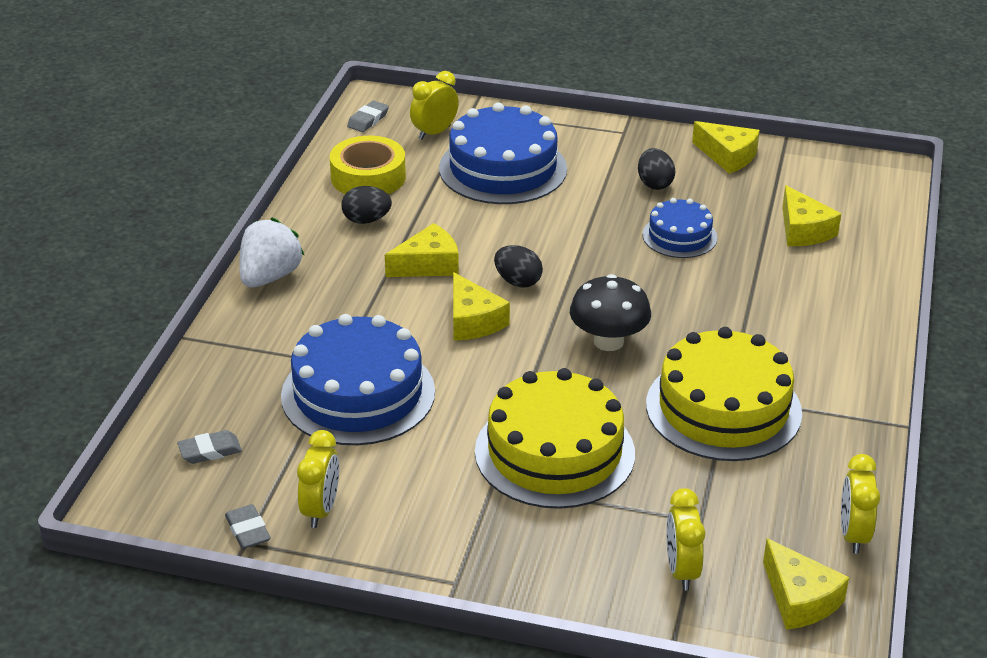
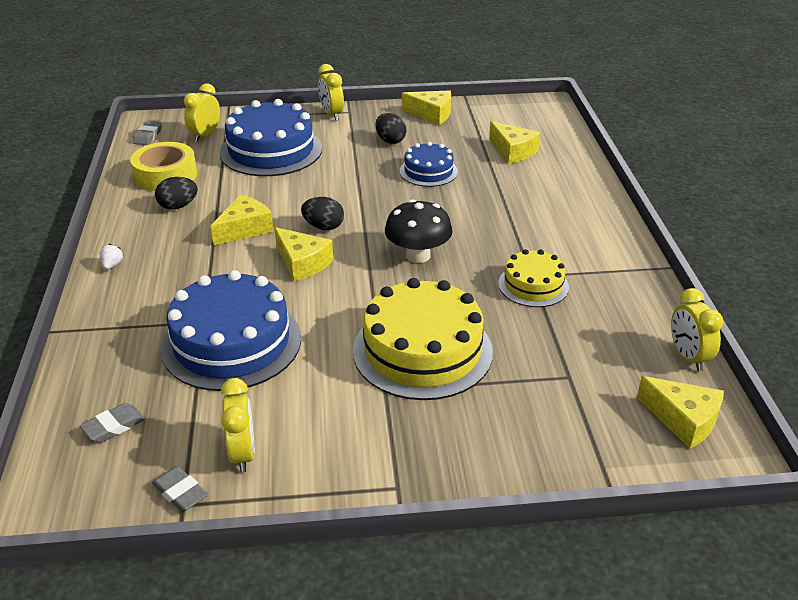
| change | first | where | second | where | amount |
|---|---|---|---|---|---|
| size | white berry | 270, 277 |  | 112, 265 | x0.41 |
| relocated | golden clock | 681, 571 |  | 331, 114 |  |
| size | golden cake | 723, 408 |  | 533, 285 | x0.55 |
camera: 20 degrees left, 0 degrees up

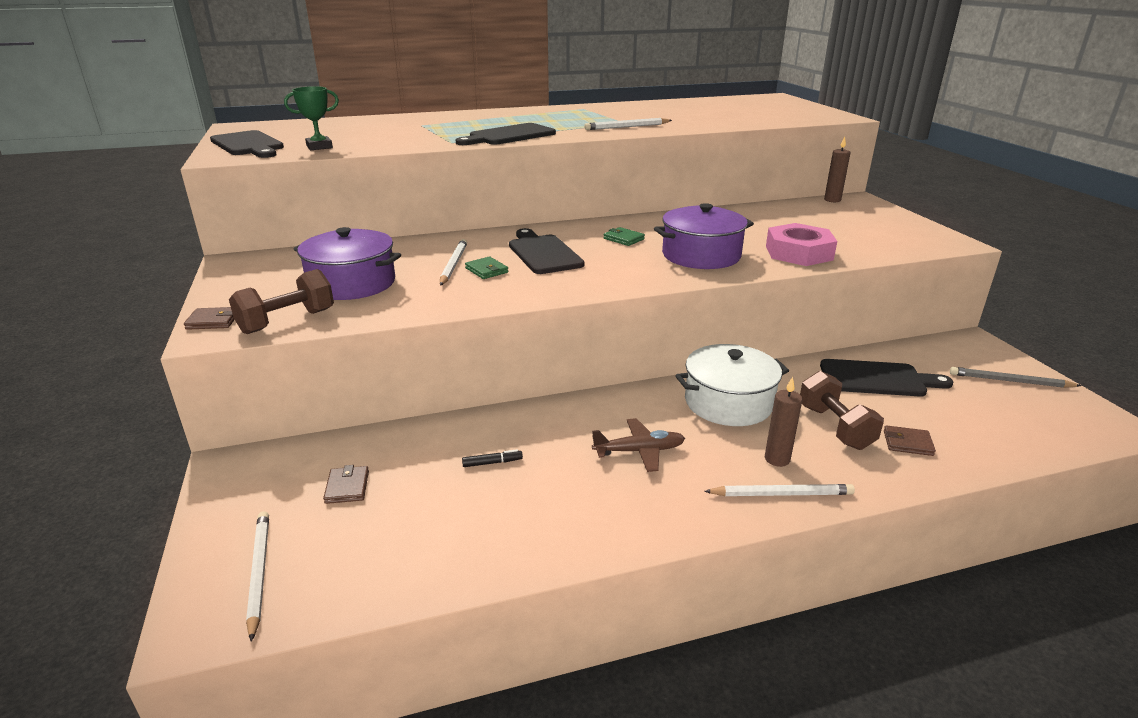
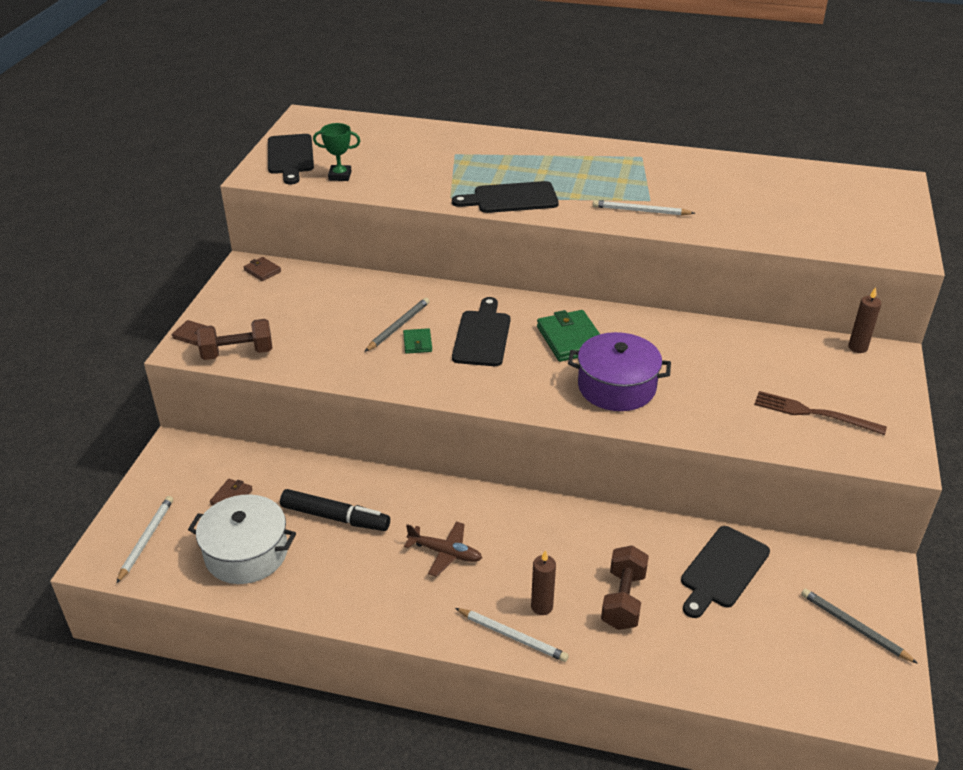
| change | first | where | second | where | amount |
|---|---|---|---|---|---|
| relocated | white stockpot | 728, 402 |  | 246, 553 |  |
| relocated | brown wallet | 907, 443 |  | 262, 271 |  |
| size | jet-black marker pen | 492, 463 |  | 335, 517 | x2.37 |
| colour | white lead pencil | 453, 265 | gray lead pencil | 398, 326 |  |
| size | leaf-green wallet | 623, 239 |  | 570, 339 | x1.90 |
| spun | jet-black cutting board | 877, 379 |  | 722, 570 | 90 degrees clockwise |
| appeared |  |  | brown fork | 813, 413 |  |
| missing | violet stockpot | 352, 283 |  |  |  |
| missing | rosy hexagon nut | 798, 253 |  |  |  |
camera: 30 degrees right, 10 degrees up

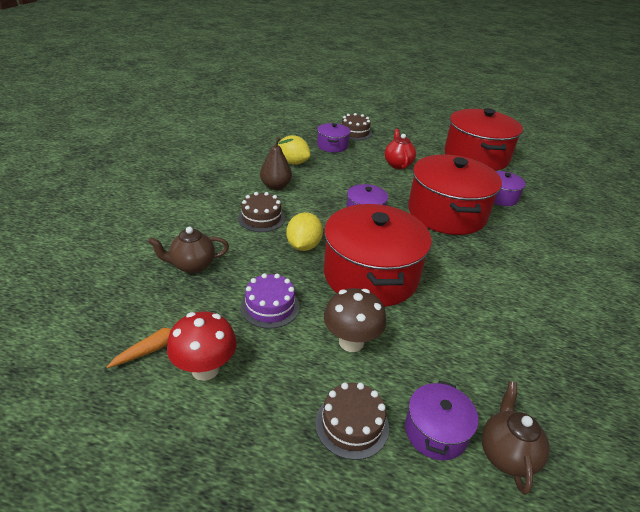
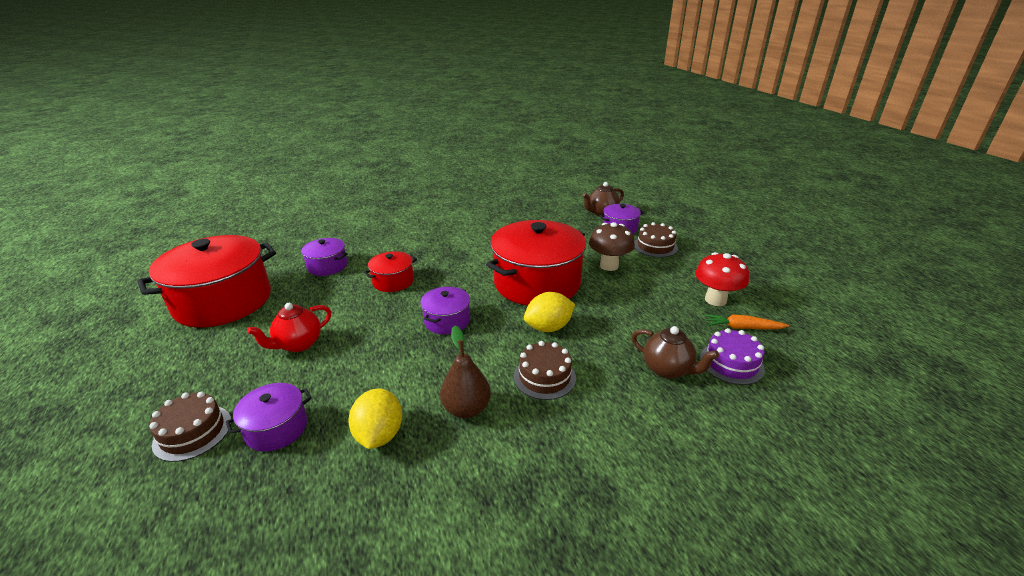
| change | first | where | second | where | amount |
|---|---|---|---|---|---|
| size | scarlet stockpot | 446, 213 |  | 393, 281 | x0.48 |
| relocated | violet cake | 270, 306 |  | 731, 363 |  |
camera: 125 degrees left, 5 degrees down

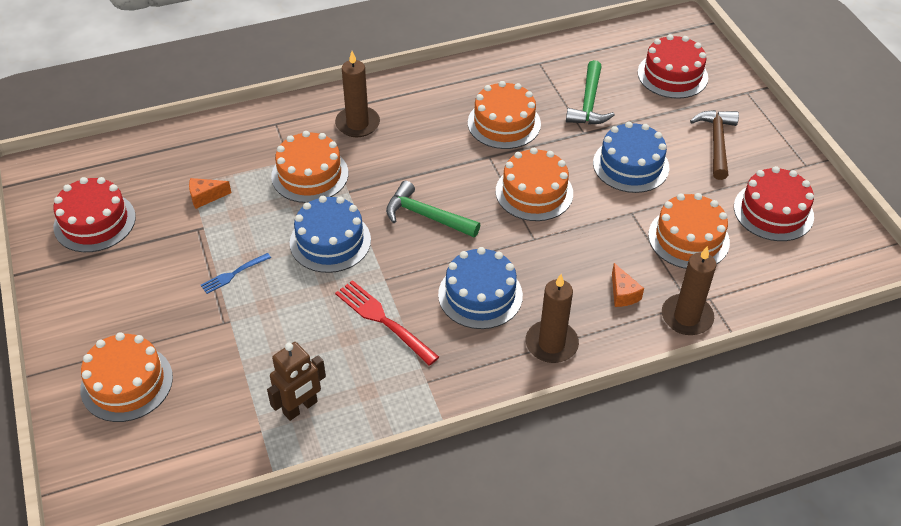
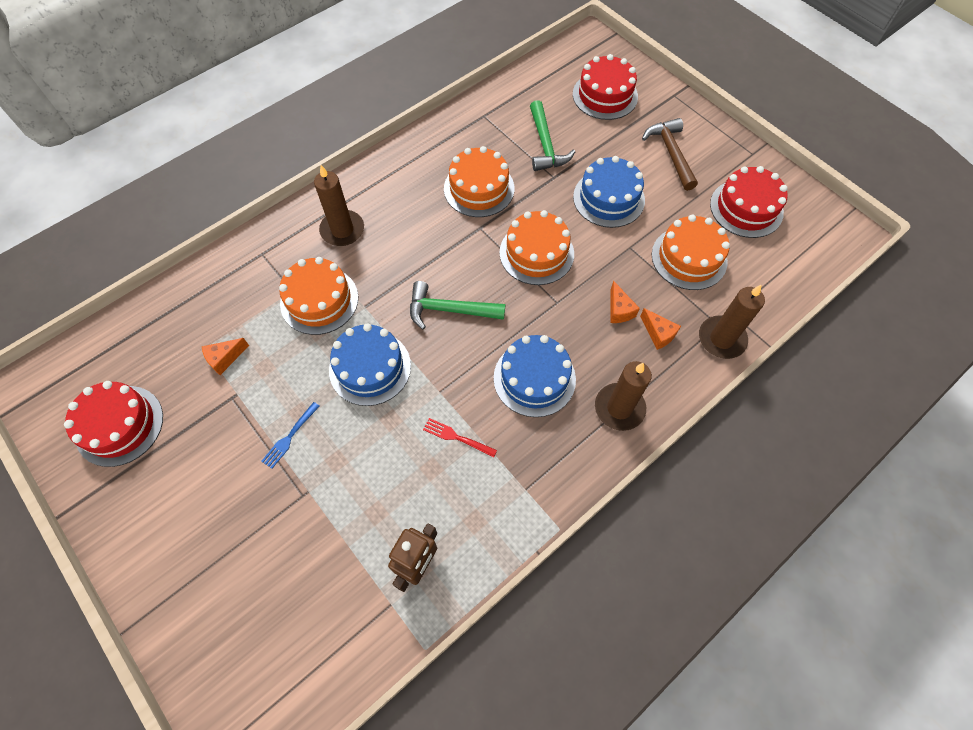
| change | first | where | second | where | amount |
|---|---|---|---|---|---|
| size | scarlet fork | 383, 320 |  | 457, 437 | x0.59 |
| appeared |  |  | bright orange piece of cheese | 619, 310 |  |
| missing | bright orange cake | 127, 383 |  |  |  |
camera: 20 degrees left, 15 degrees up

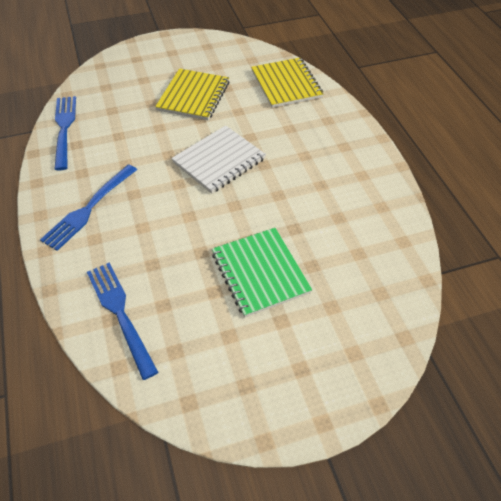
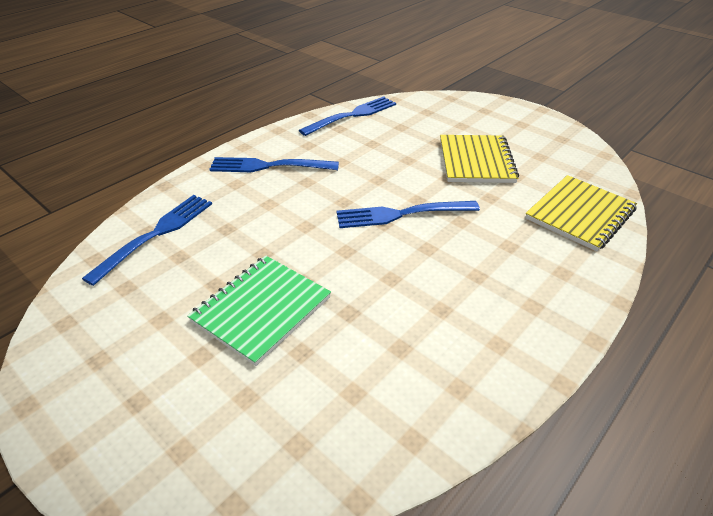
| change | first | where | second | where | amount |
|---|---|---|---|---|---|
| exchanged | white notebook | 219, 161 | royal blue fork | 401, 214 |  |
| spun | golden notebook | 193, 96 |  | 476, 161 | 75 degrees counterclockwise |
camera: 60 degrees right, 10 degrees down

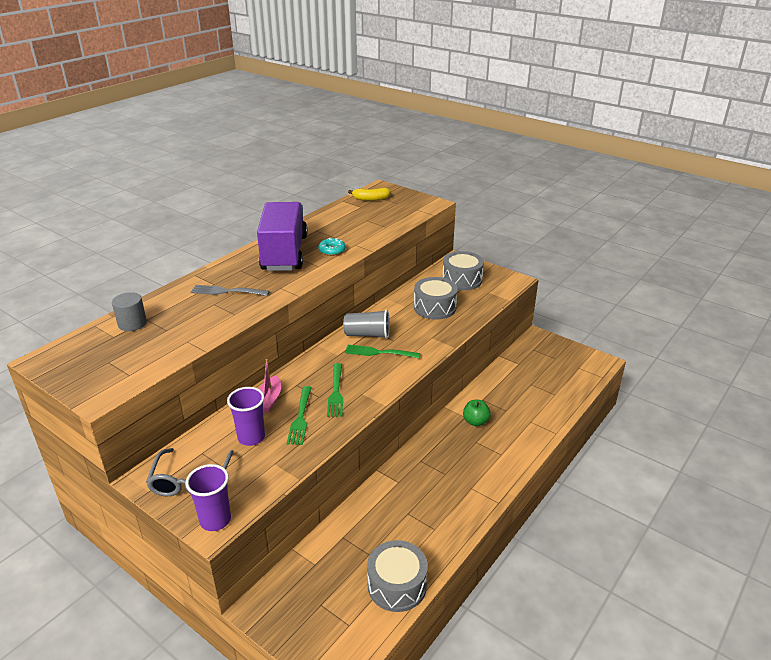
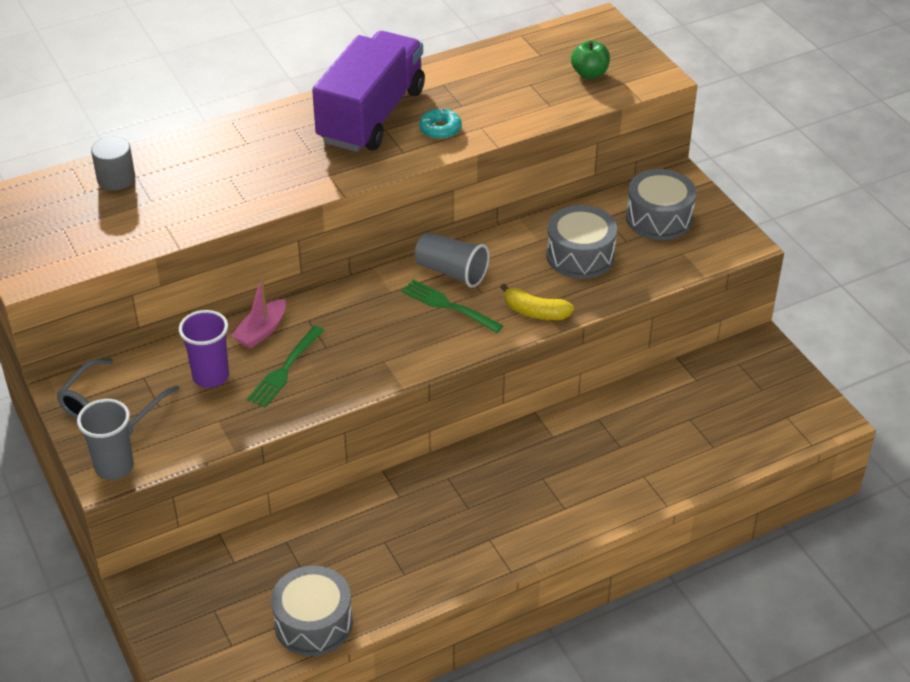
| change | first | where | second | where | amount |
|---|---|---|---|---|---|
| colour | violet beaker | 215, 520 | gray beaker | 114, 467 |  |
| relocated | golden banana fruit | 371, 199 |  | 535, 312 |  |
| relocated | leaf-green toy apple | 475, 421 |  | 589, 74 |  |
| missing | gray fork | 227, 291 |  |  |  |
| missing | leaf-green fork | 336, 392 |  |  |  |
camera: 25 degrees right, 10 degrees up

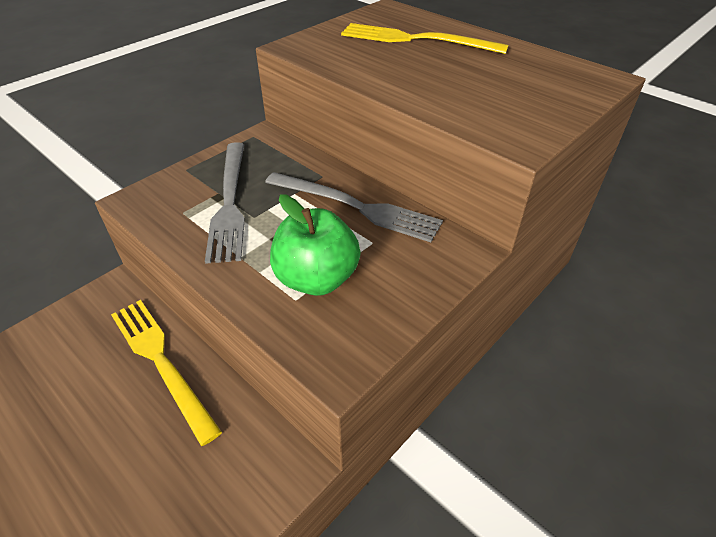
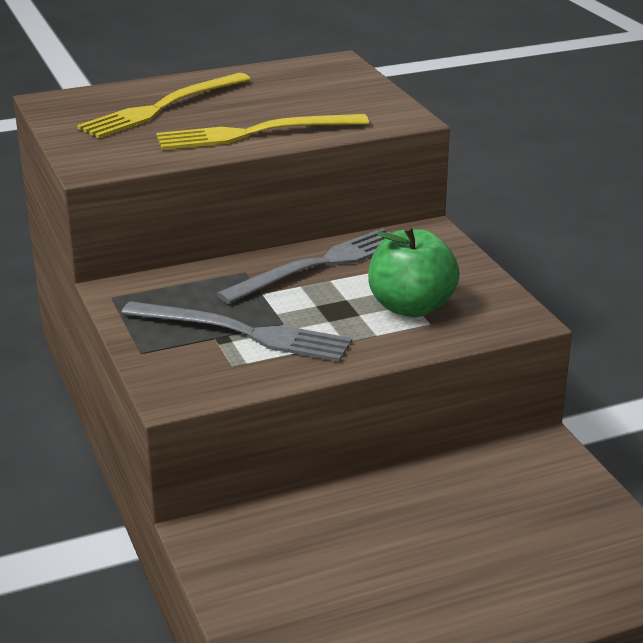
| change | first | where | second | where | amount |
|---|---|---|---|---|---|
| relocated | golden fork | 161, 362 |  | 255, 133 |  |
camera: 65 degrees left, 15 degrees down

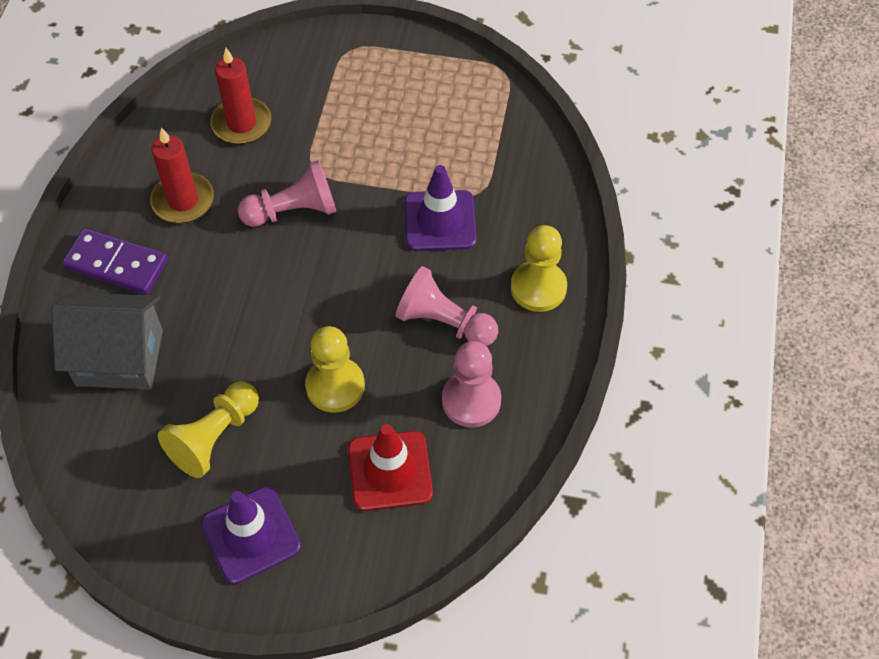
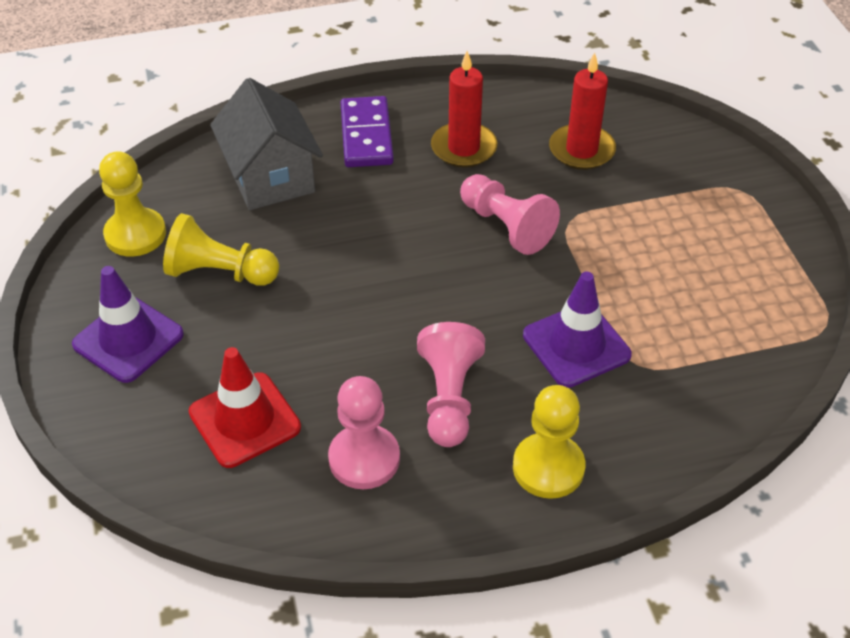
| change | first | where | second | where | amount |
|---|---|---|---|---|---|
| relocated | golden game pawn | 335, 386 |  | 135, 234 |  |
camera: 65 degrees right, 10 degrees down

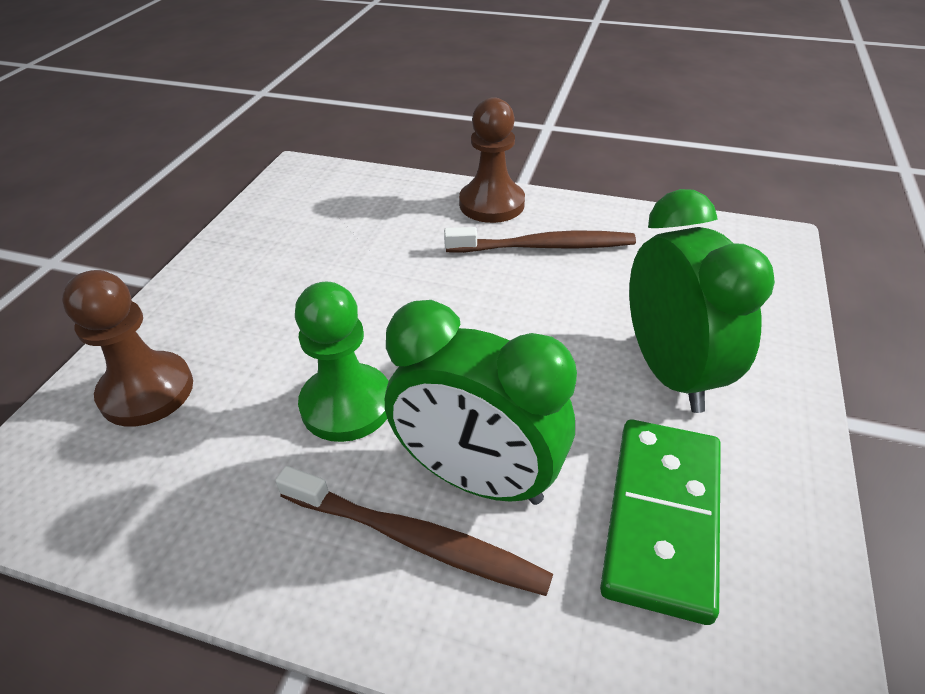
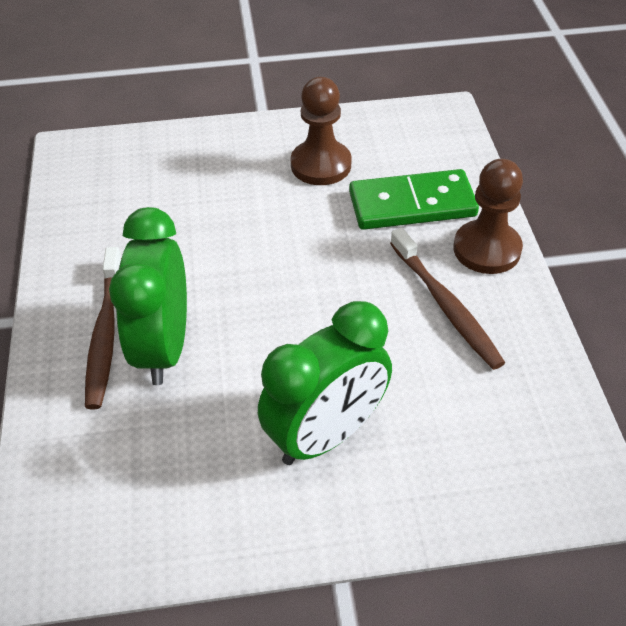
| change | first | where | second | where | amount |
|---|---|---|---|---|---|
| relocated | brown game pawn | 147, 391 |  | 321, 165 |  |
| relocated | leaf-green domino | 661, 518 |  | 412, 204 |  |
| missing | leaf-green game pawn | 346, 405 |  |  |  |
camera: 65 degrees right, 5 degrees up

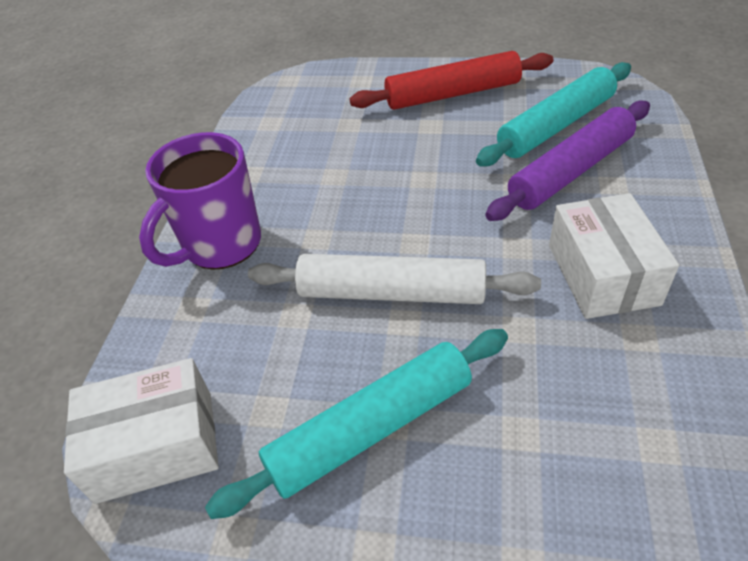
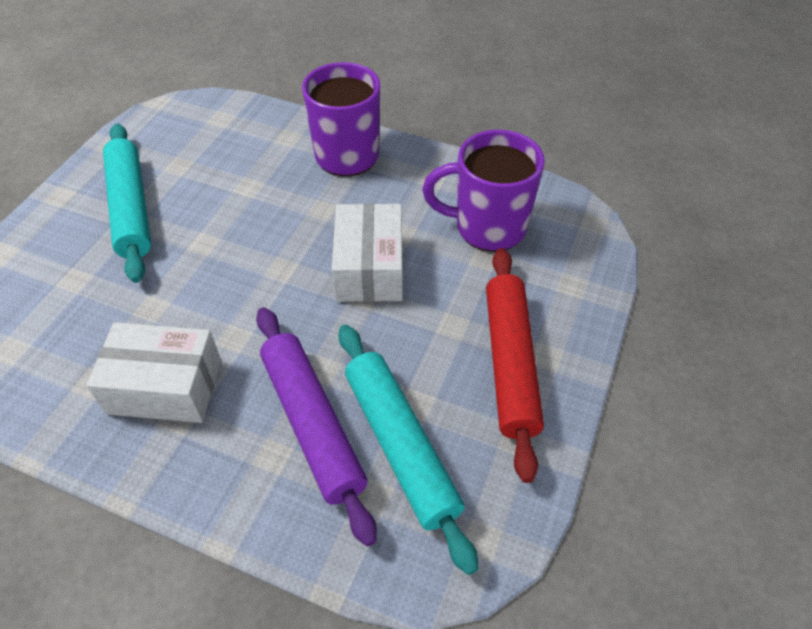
| change | first | where | second | where | amount |
|---|---|---|---|---|---|
| relocated | white box | 155, 446 |  | 369, 268 |  |
| appeared |  |  | violet mug | 488, 227 |  |
| missing | white dough roller | 391, 292 |  |  |  |
camera: 100 degrees right, 5 degrees up

